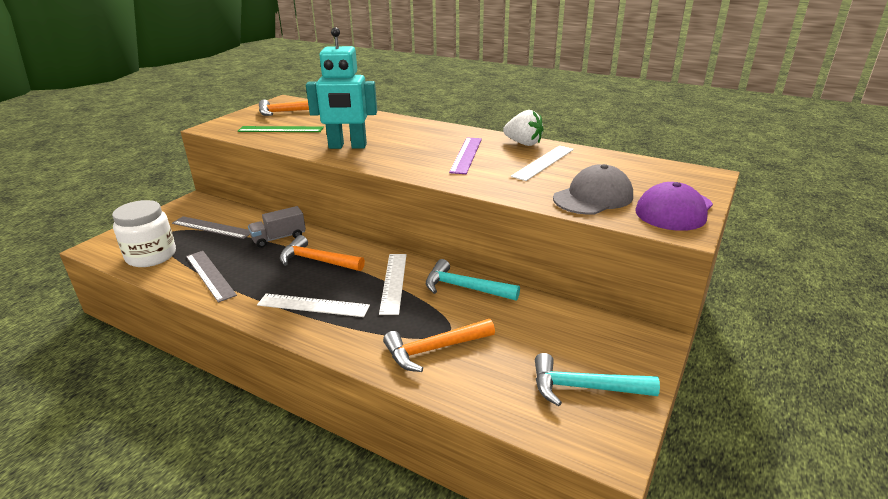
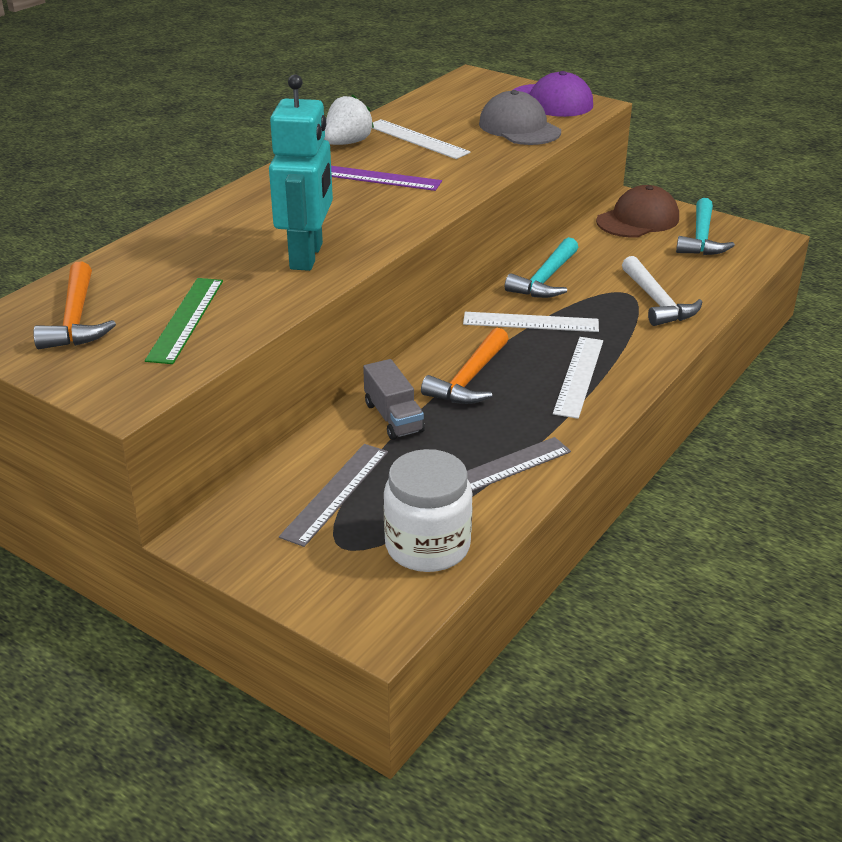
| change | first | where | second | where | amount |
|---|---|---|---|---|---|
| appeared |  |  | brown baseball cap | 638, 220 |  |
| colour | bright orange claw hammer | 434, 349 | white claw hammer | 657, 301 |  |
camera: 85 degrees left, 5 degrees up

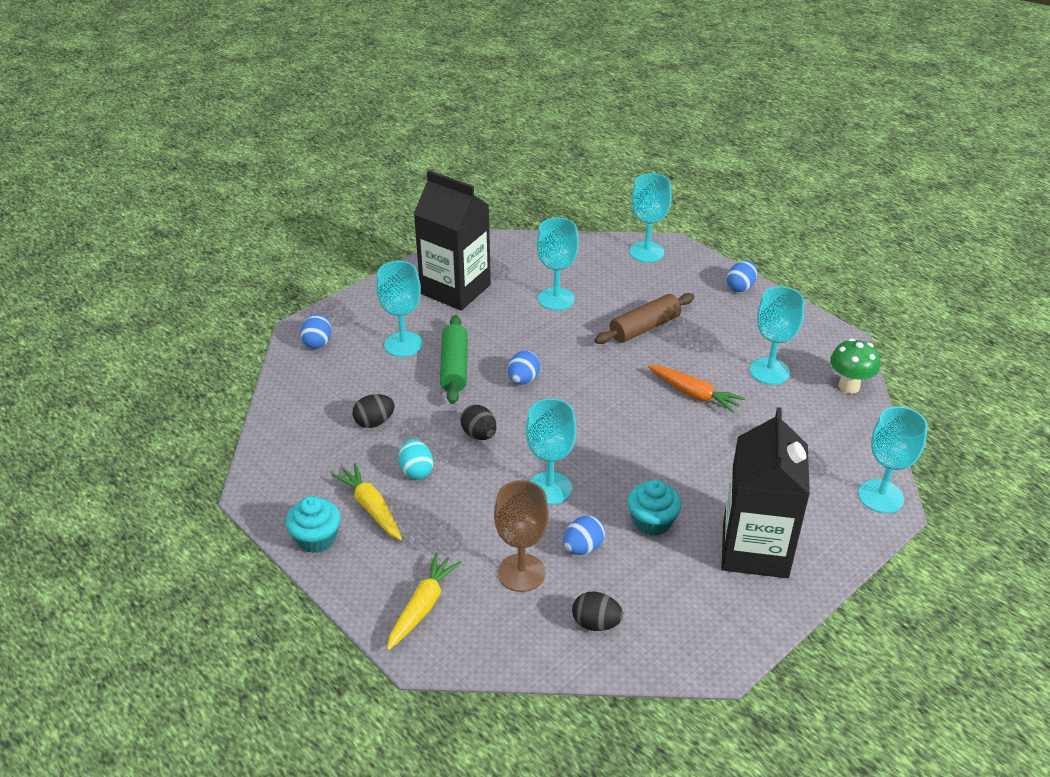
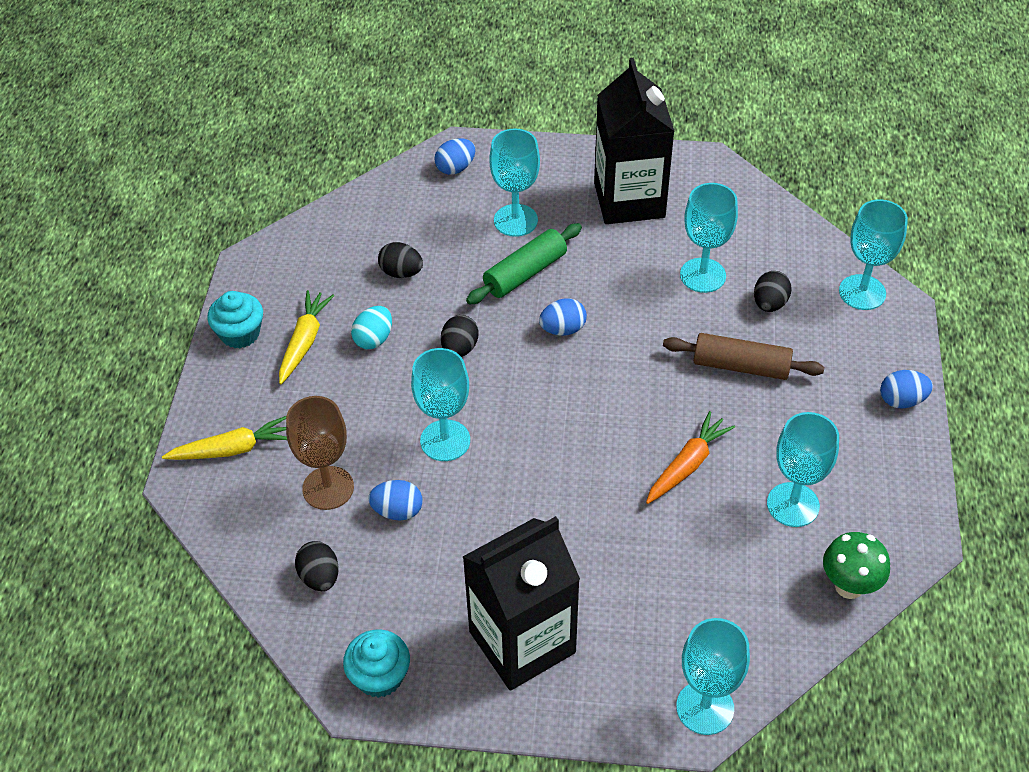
| change | first | where | second | where | amount |
|---|---|---|---|---|---|
| relocated | aqua muffin | 652, 521 |  | 379, 676 |  |
| spun | bright orange root vegetable | 694, 394 |  | 687, 465 | 135 degrees counterclockwise |
| appeared |  |  | jet-black toy egg | 769, 304 |  |
camera: 50 degrees right, 10 degrees up

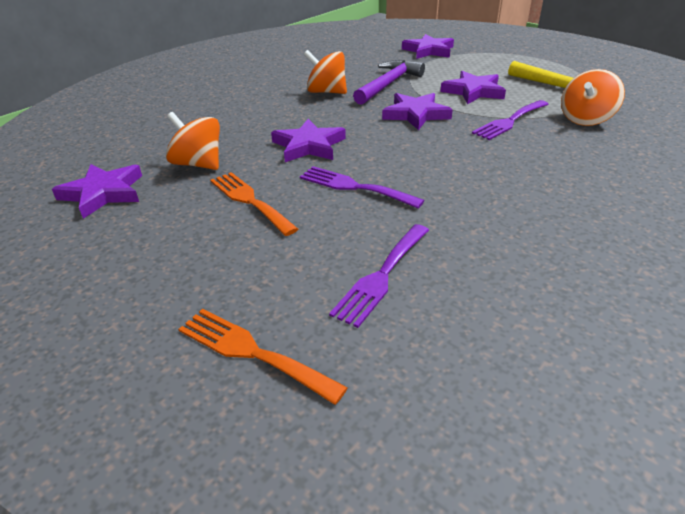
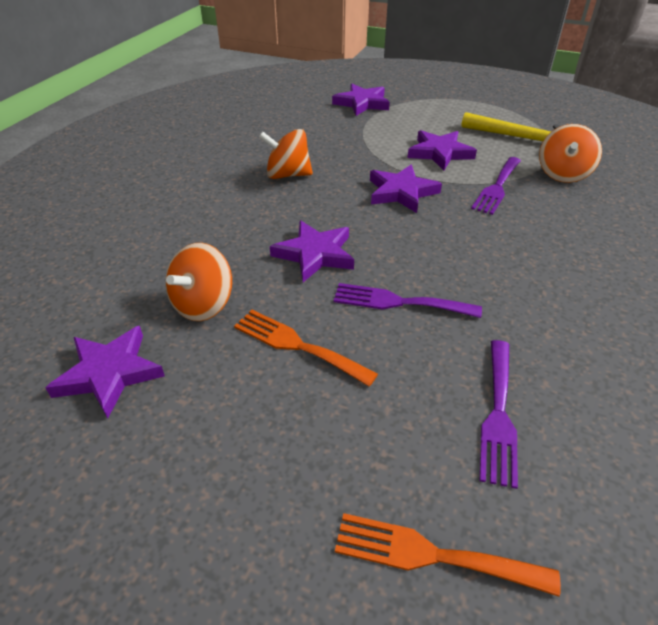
| change | first | where | second | where | amount |
|---|---|---|---|---|---|
| spun | bright orange spinning top | 198, 164 |  | 203, 304 | 75 degrees counterclockwise |
| missing | violet claw hammer | 388, 84 |  |  |  |
camera: 20 degrees left, 5 degrees up

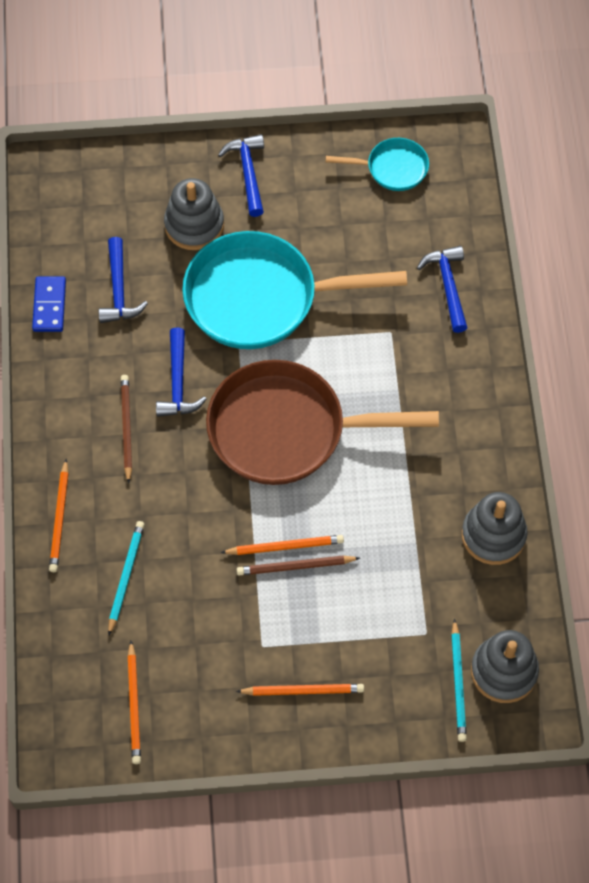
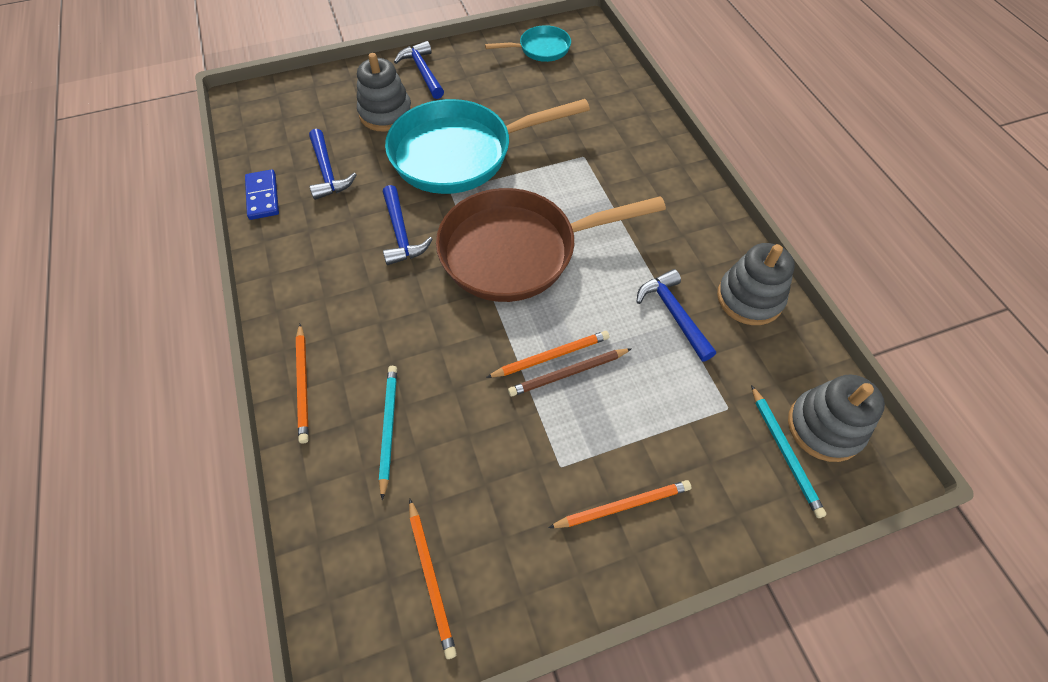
| change | first | where | second | where | amount |
|---|---|---|---|---|---|
| relocated | royal blue claw hammer | 448, 286 |  | 673, 314 |  |
| missing | brown lead pencil | 126, 428 |  |  |  |
camera: 15 degrees left, 5 degrees down

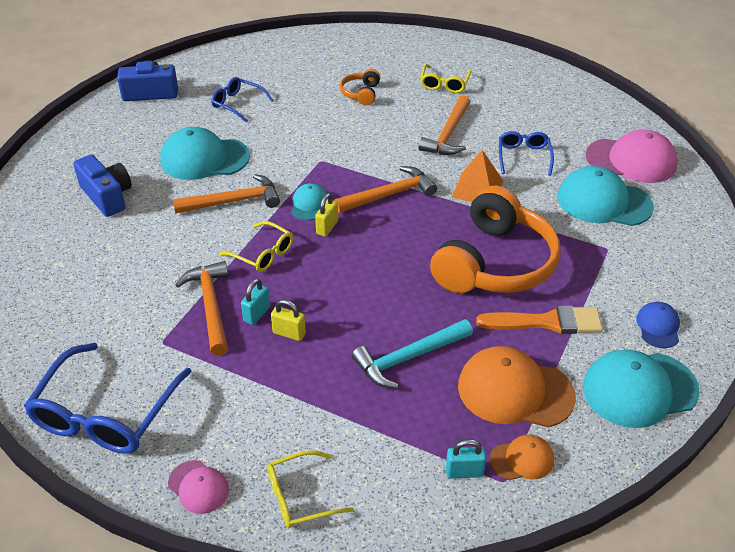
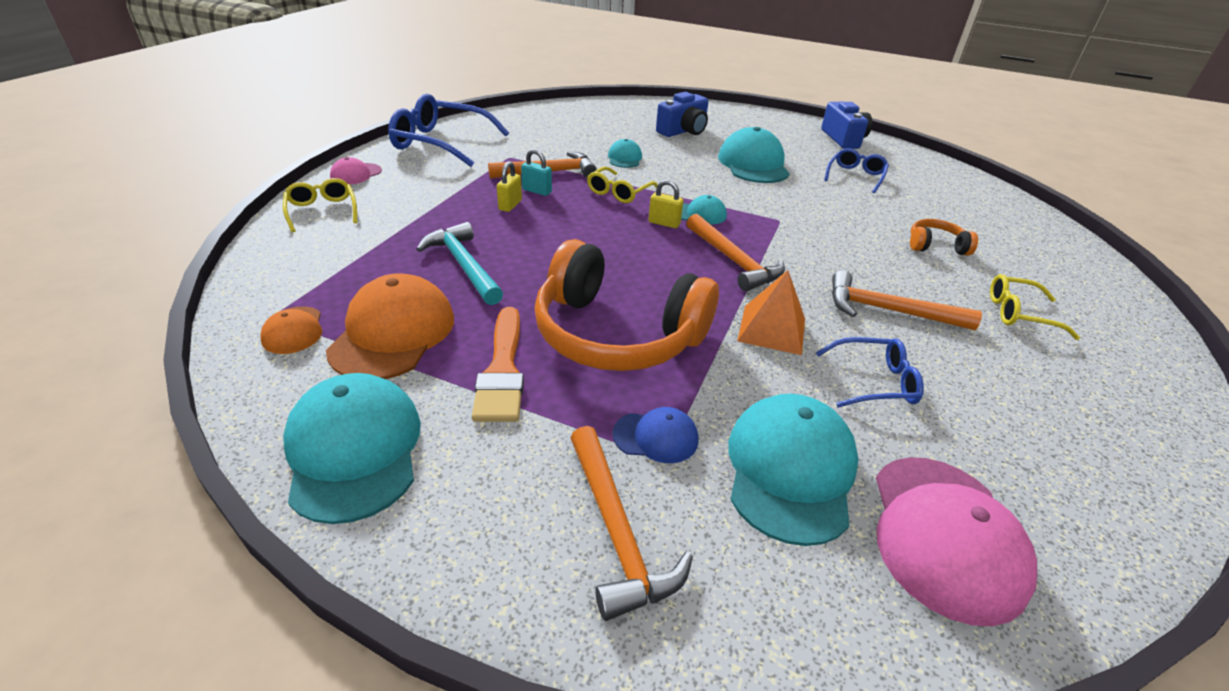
| change | first | where | second | where | amount |
|---|---|---|---|---|---|
| relocated | bright orange claw hammer | 234, 201 |  | 617, 531 |  |
| appeared |  |  | aqua baseball cap | 624, 158 |  |
| relocated | royal blue baseball cap | 658, 326 |  | 656, 437 |  |
| missing | aqua small lock | 464, 472 |  |  |  |
camera: 85 degrees right, 5 degrees down

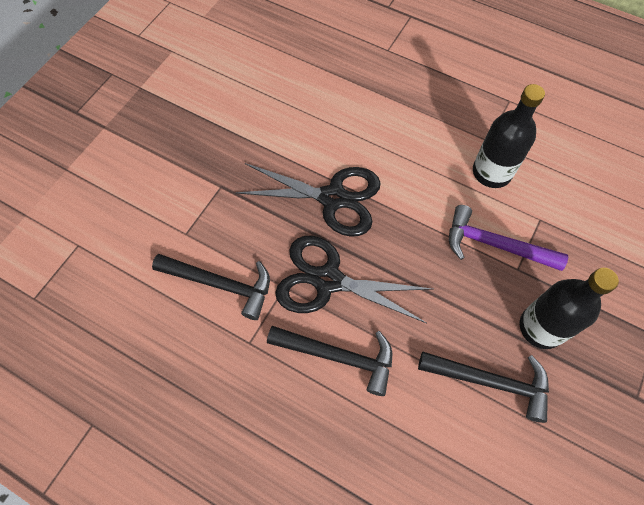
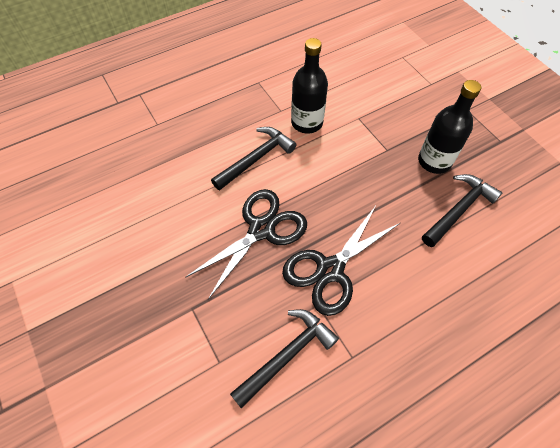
| change | first | where | second | where | amount |
|---|---|---|---|---|---|
| relocated | jet-black claw hammer | 338, 356 |  | 256, 158 |  |
| missing | violet claw hammer | 494, 245 |  |  |  |
camera: 60 degrees left, 5 degrees down

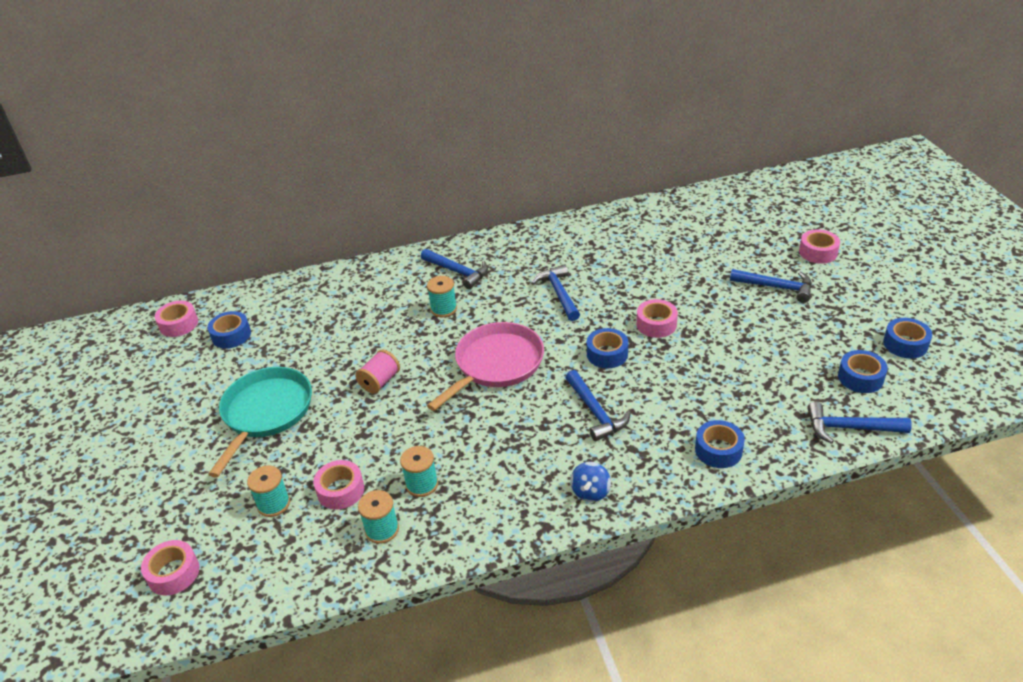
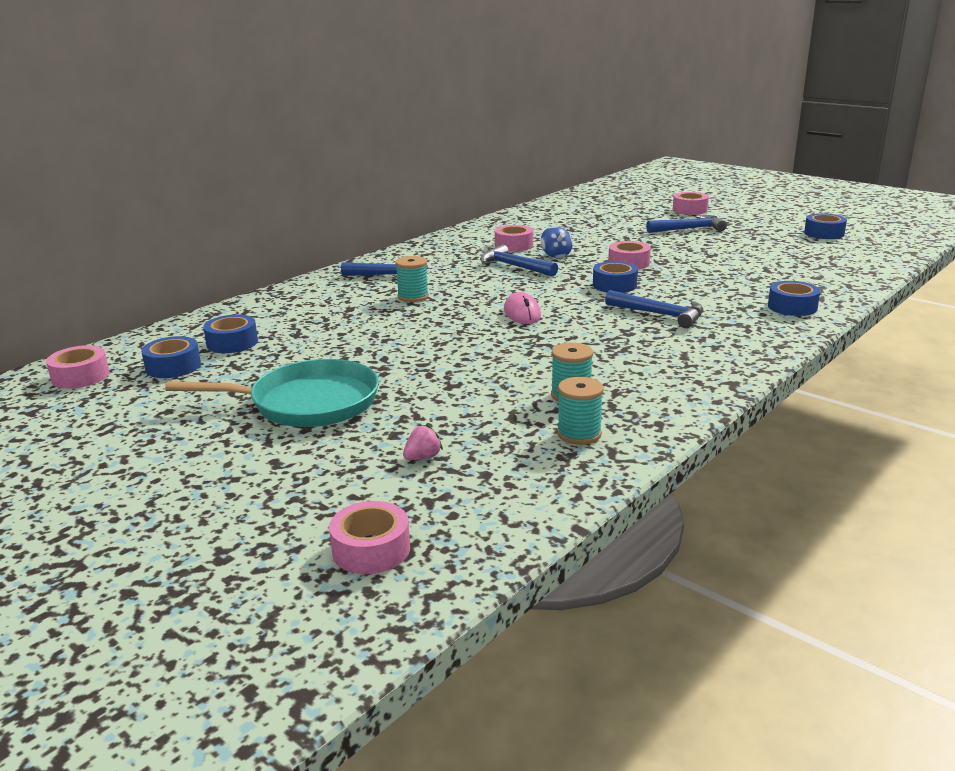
| change | first | where | second | where | amount |
|---|---|---|---|---|---|
| spun | aqua pan | 265, 413 |  | 307, 403 | 105 degrees clockwise |
| relocated | royal blue tape | 860, 377 |  | 232, 343 |  |
| exchanged | aqua bobbin | 273, 504 | rosy berry | 423, 457 |  |
| relocated | rosy tape | 340, 490 |  | 513, 245 |  |
| exchanged | rosy pan | 496, 364 | rosy mouse | 522, 313 |  |
| relocated | royal blue spinning top | 590, 492 |  | 556, 255 |  |
| missing | rosy bobbin | 380, 382 |  |  |  |
| missing | royal blue claw hammer | 850, 428 |  |  |  |
camera: 35 degrees left, 15 degrees down

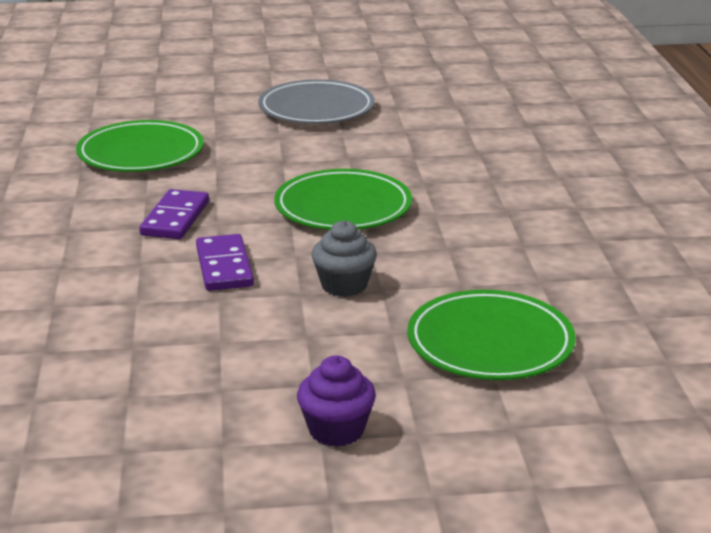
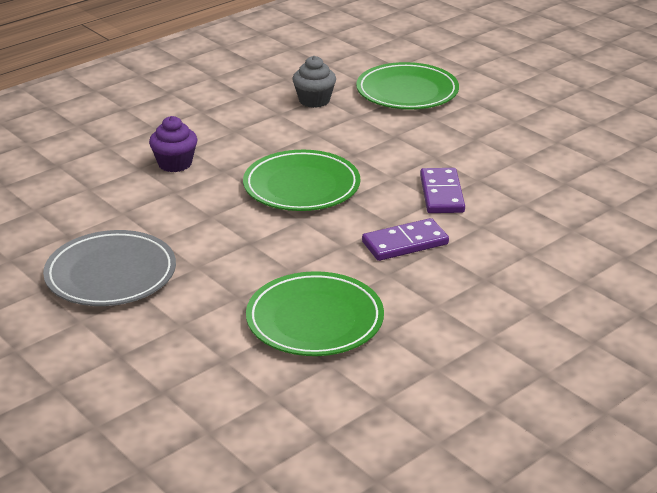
| change | first | where | second | where | amount |
|---|---|---|---|---|---|
| relocated | violet muffin | 336, 430 |  | 175, 164 |  |
| relocated | gray muffin | 344, 285 |  | 314, 100 |  |
| spun | violet domino | 224, 266 |  | 441, 194 | 45 degrees counterclockwise |
camera: 125 degrees left, 5 degrees up

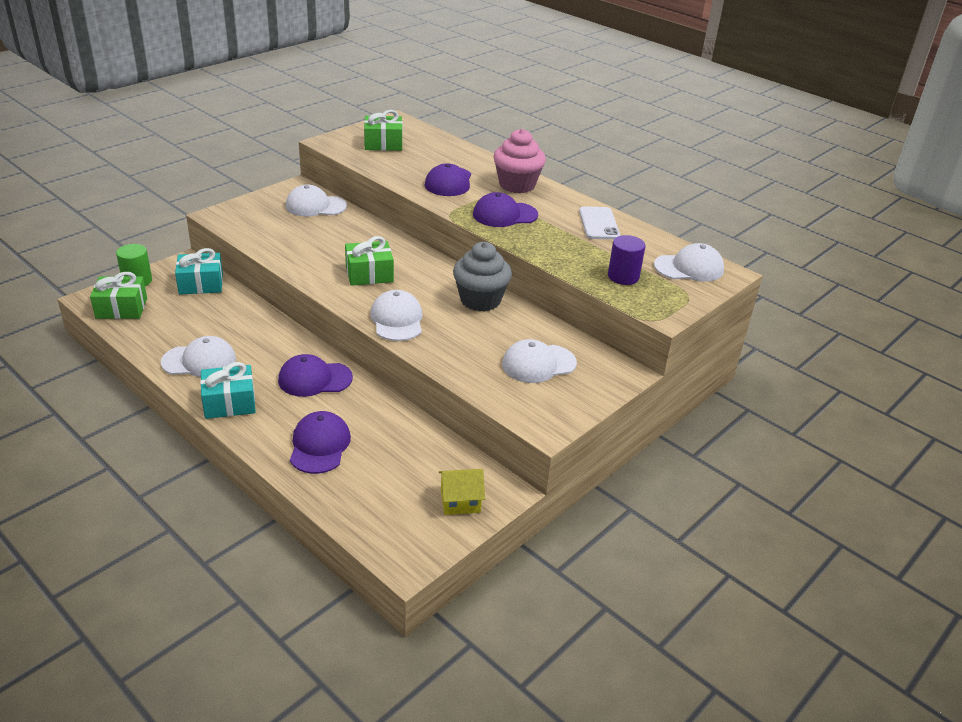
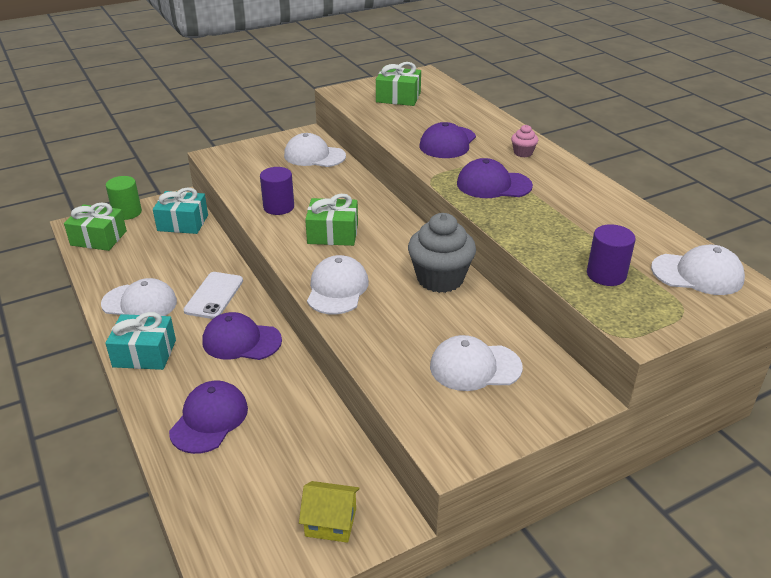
| change | first | where | second | where | amount |
|---|---|---|---|---|---|
| relocated | white phone | 599, 224 |  | 214, 295 |  |
| appeared |  |  | violet cylinder shape | 278, 207 |  |
| size | rosy muffin | 517, 185 |  | 523, 153 | x0.46 |
camera: 20 degrees right, 0 degrees up

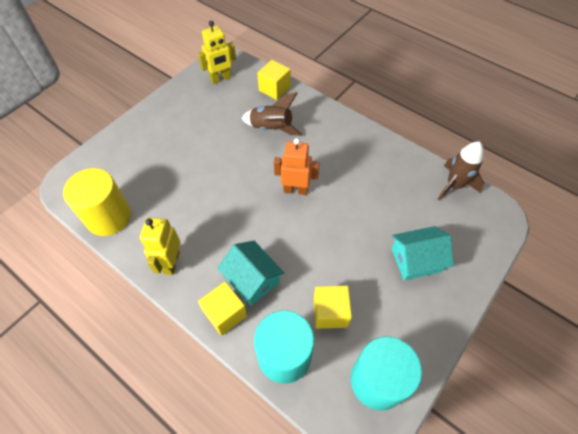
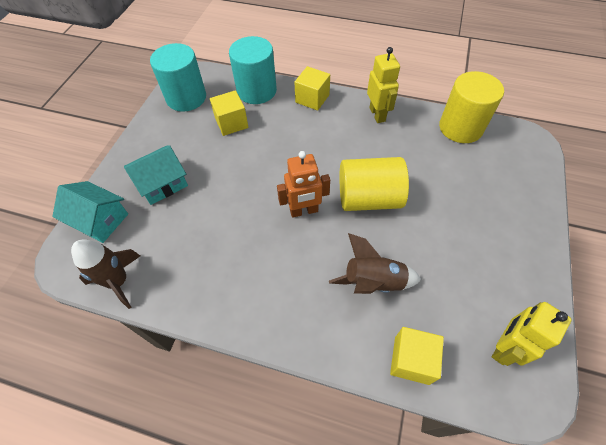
| change | first | where | second | where | amount |
|---|---|---|---|---|---|
| relocated | aqua cottage | 252, 279 |  | 100, 220 |  |
| appeared |  |  | golden cylinder shape | 369, 198 |  |
camera: 160 degrees right, 0 degrees up

